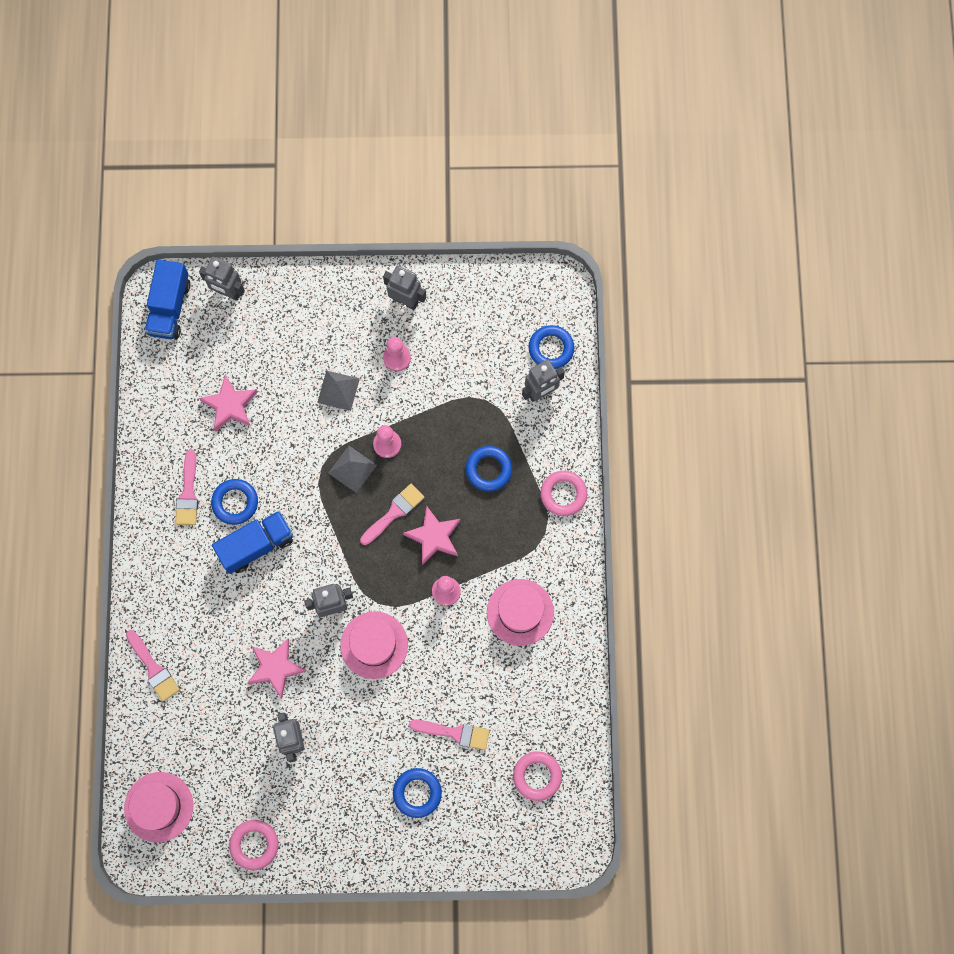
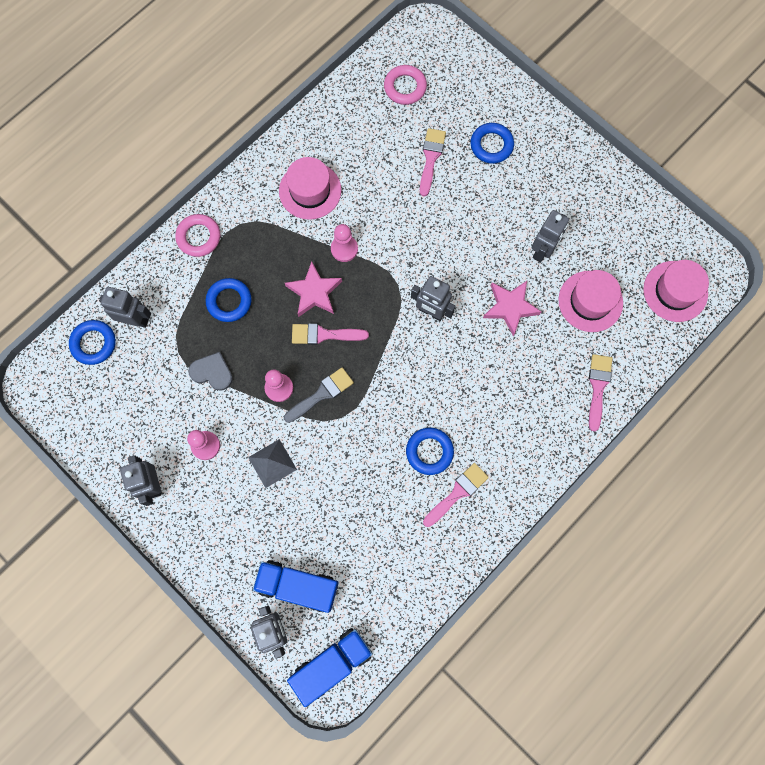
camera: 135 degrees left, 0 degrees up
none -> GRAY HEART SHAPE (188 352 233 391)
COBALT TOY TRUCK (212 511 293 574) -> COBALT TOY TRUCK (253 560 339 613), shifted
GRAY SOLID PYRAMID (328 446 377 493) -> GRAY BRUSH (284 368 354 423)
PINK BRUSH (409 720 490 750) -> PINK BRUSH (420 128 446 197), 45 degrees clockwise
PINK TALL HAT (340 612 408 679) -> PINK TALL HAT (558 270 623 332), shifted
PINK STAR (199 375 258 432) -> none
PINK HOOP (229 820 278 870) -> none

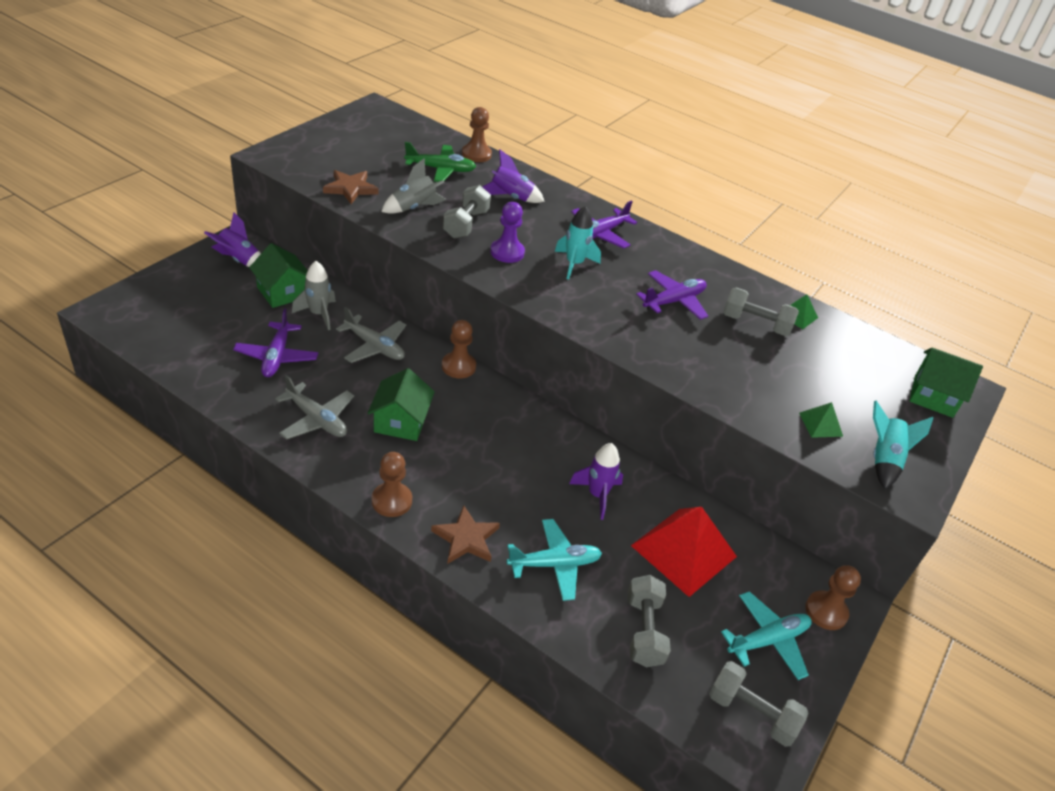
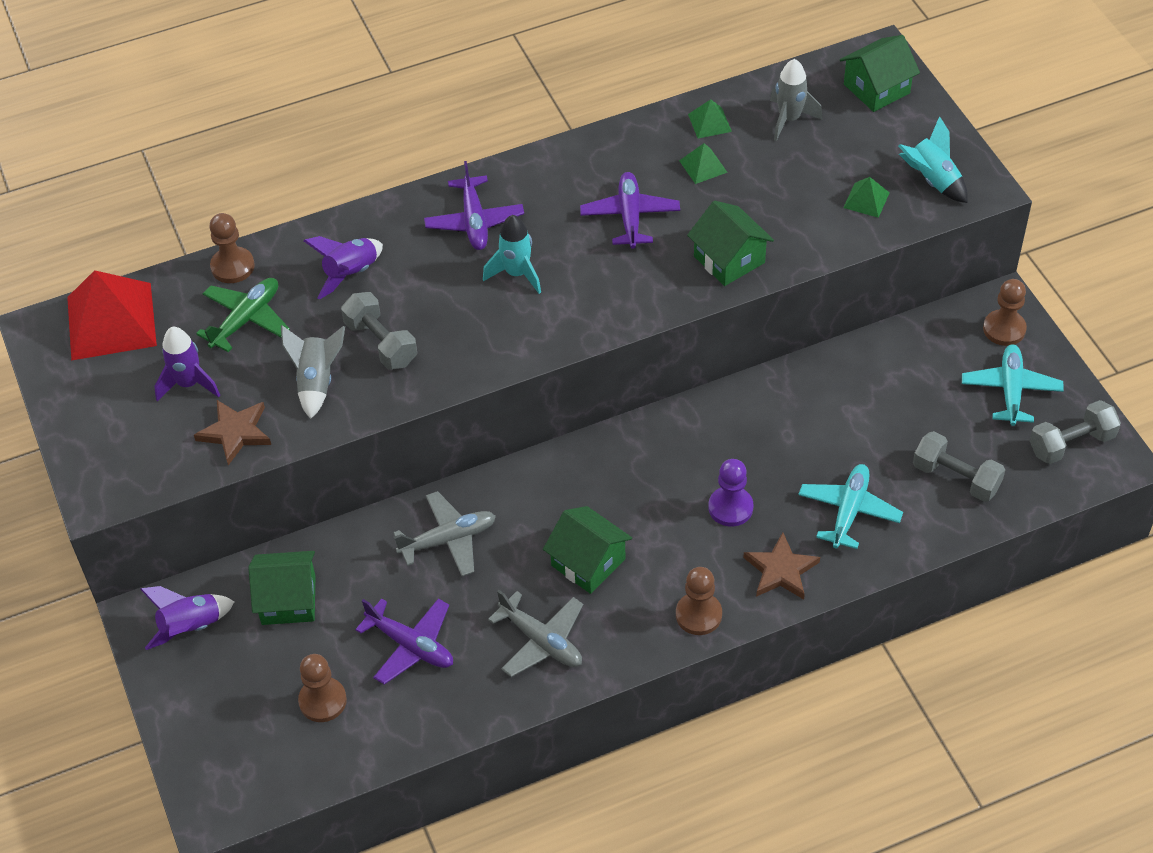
camera: 50 degrees left, 10 degrees up
RED SOLID PYRAMID (631 507 737 597) -> RED SOLID PYRAMID (67 270 157 361), shifted
PURPLE SPACESHIP (569 443 623 520) -> PURPLE SPACESHIP (154 327 220 401), shifted
BROWN GAME PAWN (442 320 476 378) -> BROWN GAME PAWN (298 654 347 722), shifted
GRAY TOY PLANE (275 375 354 440) -> GRAY TOY PLANE (488 590 583 677), 60 degrees clockwise
GRAY FREE WEIGHT (723 287 799 336) -> GREEN SOLID PYRAMID (679 143 728 184)
none -> GREEN TOY HOUSE (687 201 774 286)
PURPLE GAME PAWN (490 202 525 263) -> PURPLE GAME PAWN (708 459 753 527), shifted
GRAY SPACESHIP (292 261 336 330) -> GRAY SPACESHIP (770 59 823 141), shifted

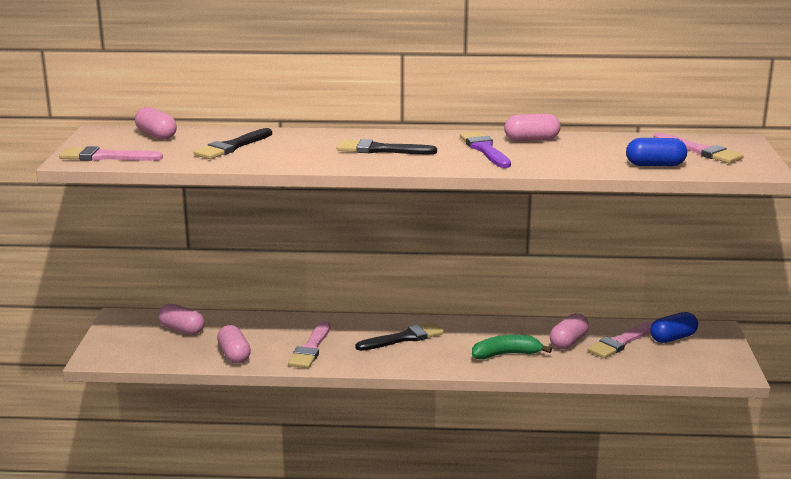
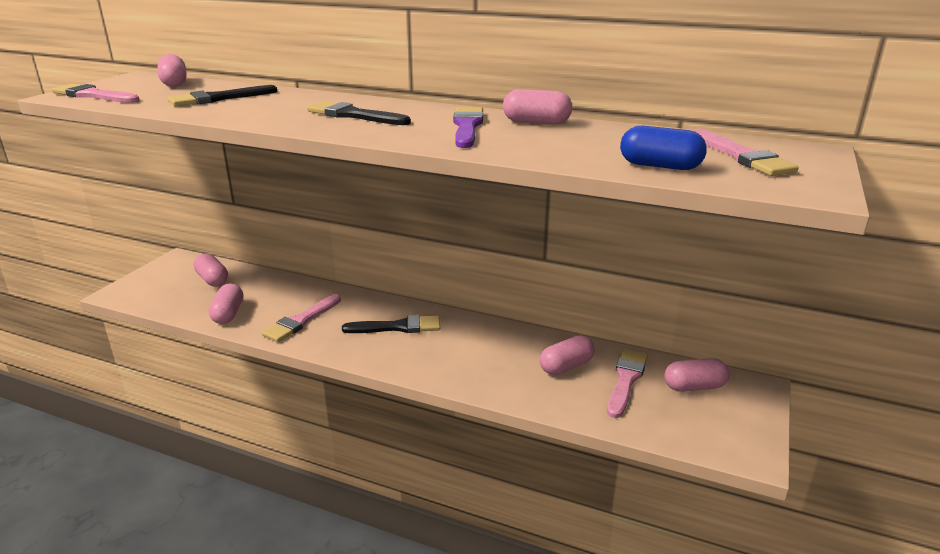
camera: 20 degrees right, 5 degrees up
PINK BRUSH (588 322 652 358) -> PINK BRUSH (607 349 648 418), 135 degrees clockwise
COBALT PILL (650 312 698 343) -> PINK PILL (664 358 729 392)
GREEN BANANA FRUIT (472 335 552 359) -> none

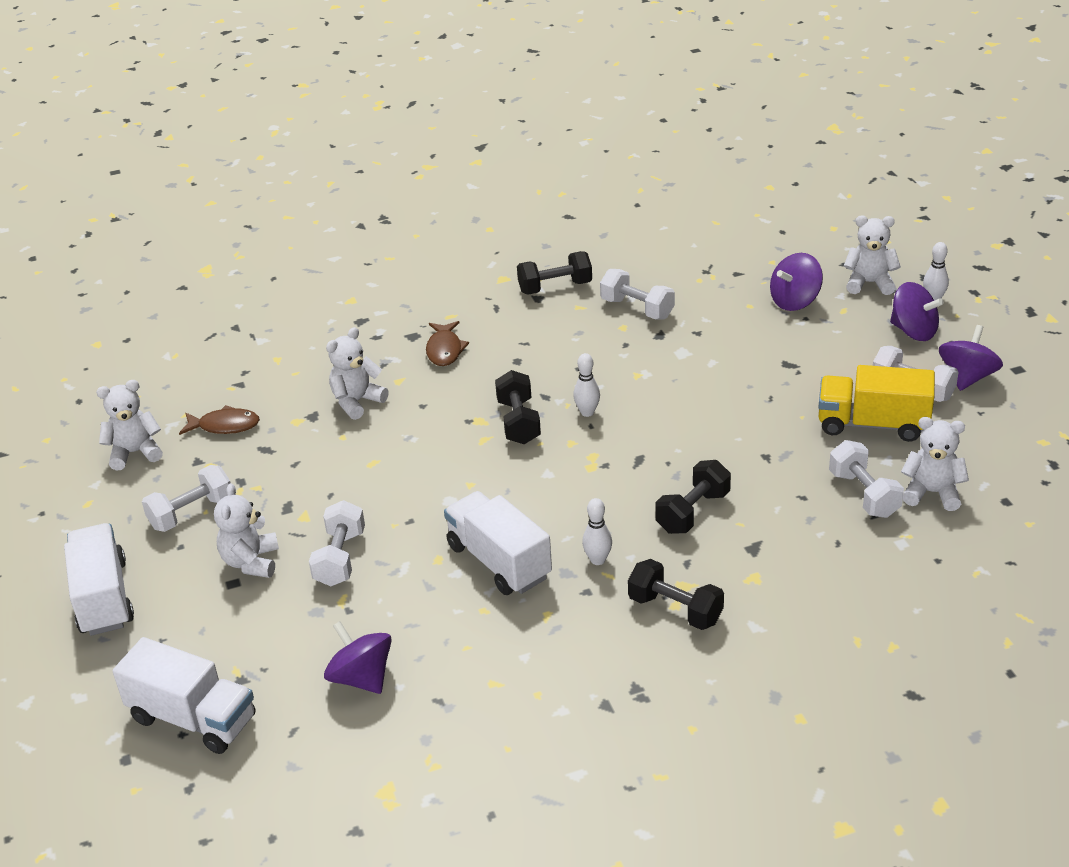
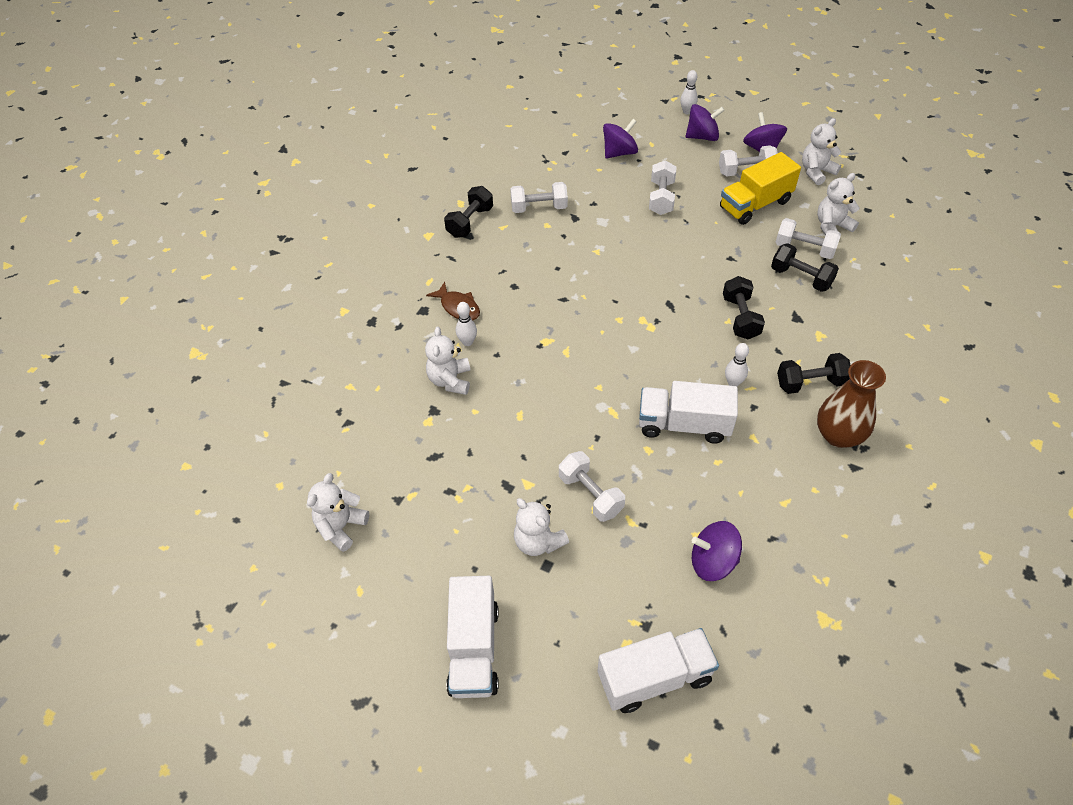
camera: 45 degrees left, 15 degrees up
SNOW-WHITE TOY TRUCK (64 523 134 636) -> SNOW-WHITE TOY TRUCK (446 576 499 698), 120 degrees counterclockwise
SNOW-WHITE TENPIN (573 353 600 417) -> SNOW-WHITE TENPIN (456 302 477 346), shifted
PURPLE TOY TOP (770 253 823 311) -> PURPLE TOY TOP (603 119 638 158), 135 degrees counterclockwise
SNOW-WHITE FREE WEIGHT (142 465 231 532) -> SNOW-WHITE FREE WEIGHT (649 160 677 215), shifted
BLACK FREE WEIGHT (495 370 541 444) -> BLACK FREE WEIGHT (771 243 839 292), shifted
SNOW-WHITE TEDDY BEAR (844 216 901 295) -> SNOW-WHITE TEDDY BEAR (802 118 841 185), shifted
none -> BROWN FLOWER VASE (817 360 886 448)
BROWN TOY FISH (179 405 260 435) -> none

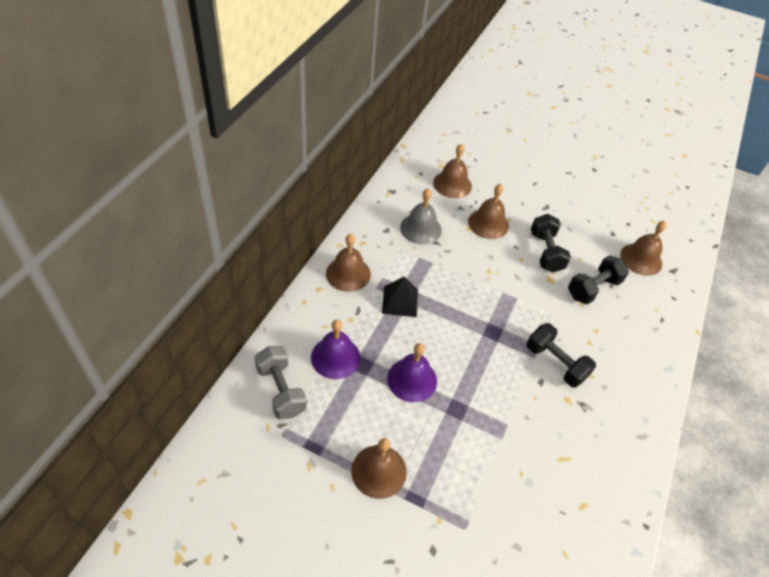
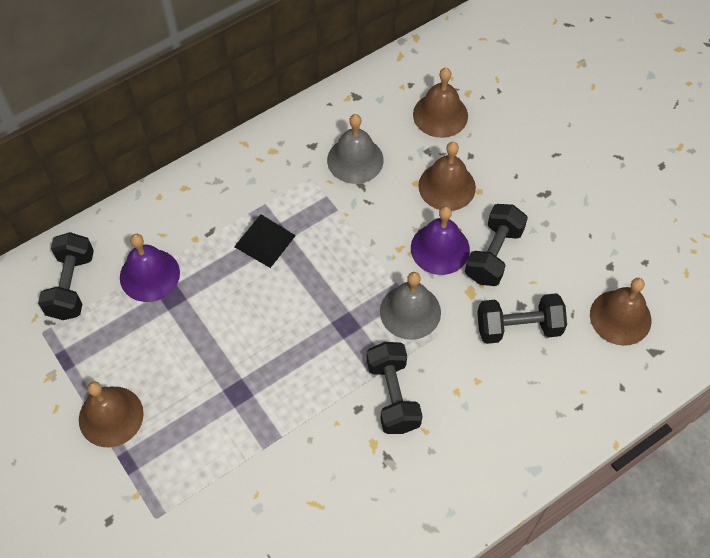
camera: 35 degrees right, 10 degrees up
GRAY FREE WEIGHT (254 346 307 419) -> BLACK FREE WEIGHT (38 232 94 320)
none -> GRAY SCHOOL BELL (380 272 441 340)
PURPLE SCHOOL BELL (387 343 437 402) -> PURPLE SCHOOL BELL (411 206 470 275), shifted
BROWN SCHOOL BELL (326 234 371 292) -> none

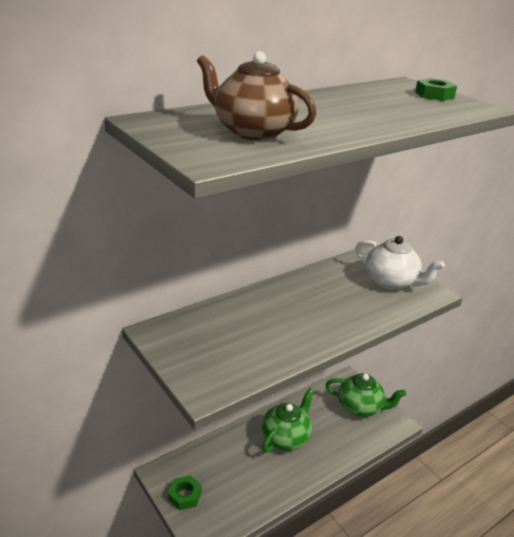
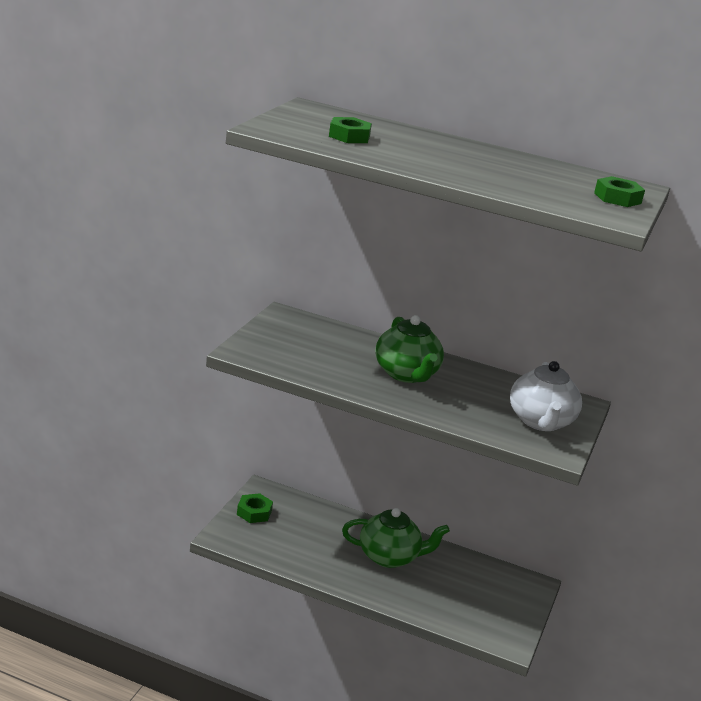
camera: 55 degrees right, 5 degrees down
BROWN TEAPOT (197 51 317 140) -> GREEN HEX NUT (329 117 372 143)
GREEN TEAPOT (326 373 406 417) -> GREEN TEAPOT (375 315 444 383), shifted

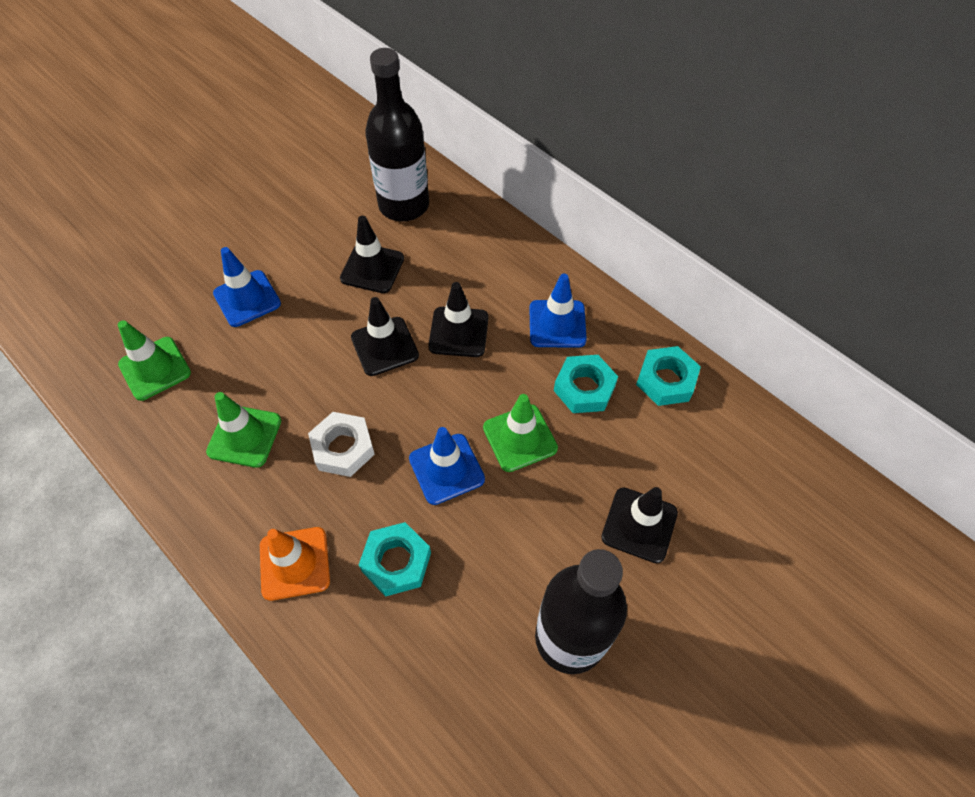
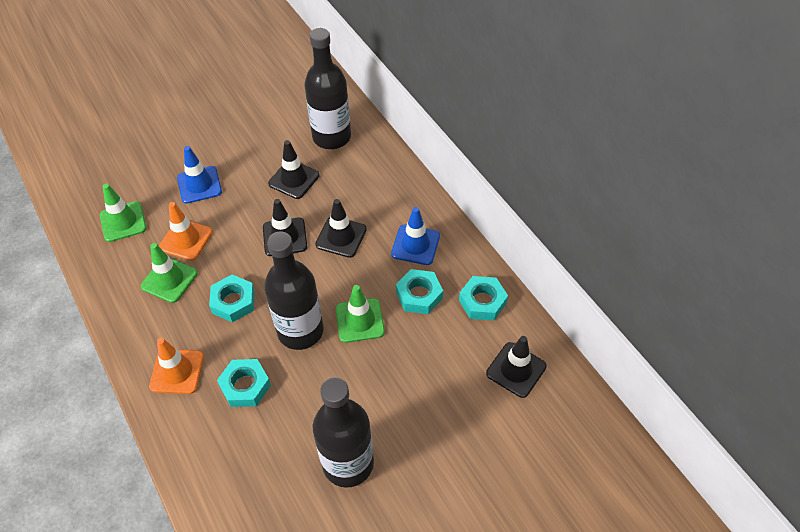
camera: 15 degrees right, 5 degrees down
none -> BRIGHT ORANGE SAFETY CONE (159 202 212 261)
SNOW-WHITE HEX NUT (308 412 375 477) -> TURQUOISE HEX NUT (209 274 255 322)
COBALT SAFETY CONE (409 427 485 505) -> BLACK FLASK (264 232 324 350)
BLACK SAFETY CONE (601 487 678 563) -> BLACK SAFETY CONE (486 336 547 398), shifted

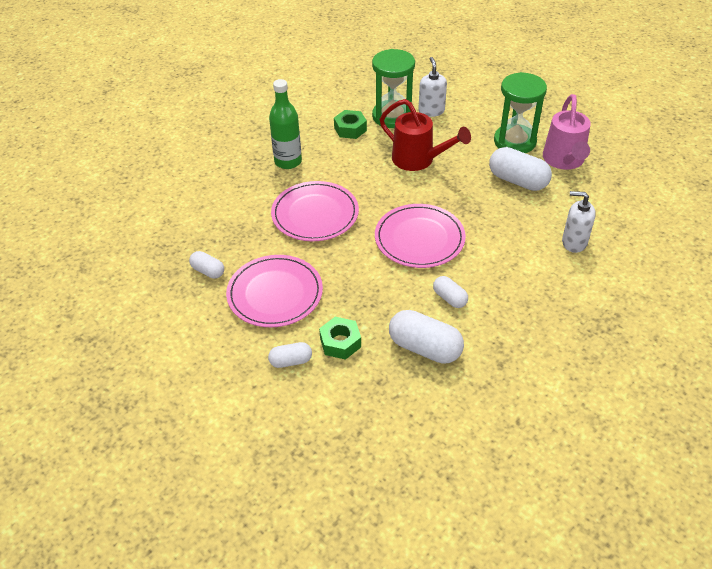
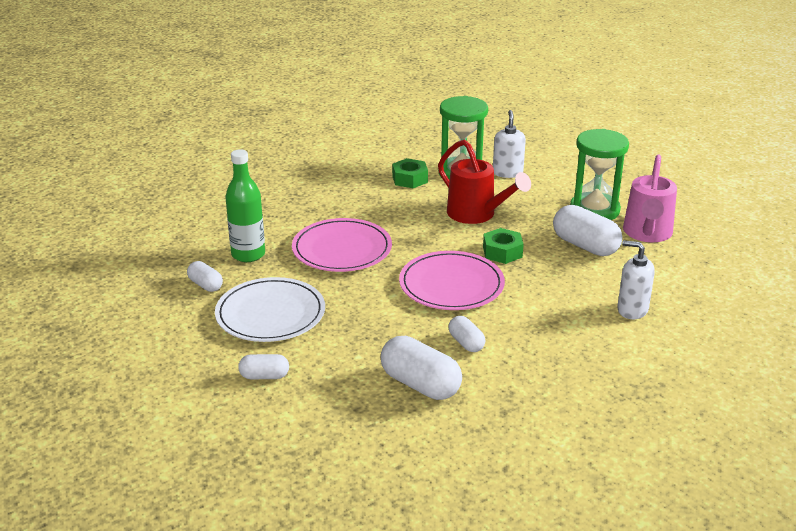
camera: 10 degrees right, 15 degrees down
PINK PLATE (226 255 323 327) -> SNOW-WHITE PLATE (215 277 325 342)
GREEN FLASK (269 79 302 169) -> GREEN FLASK (225 149 265 262), shifted
GREEN HEX NUT (319 317 361 360) -> GREEN HEX NUT (483 228 524 264), shifted

